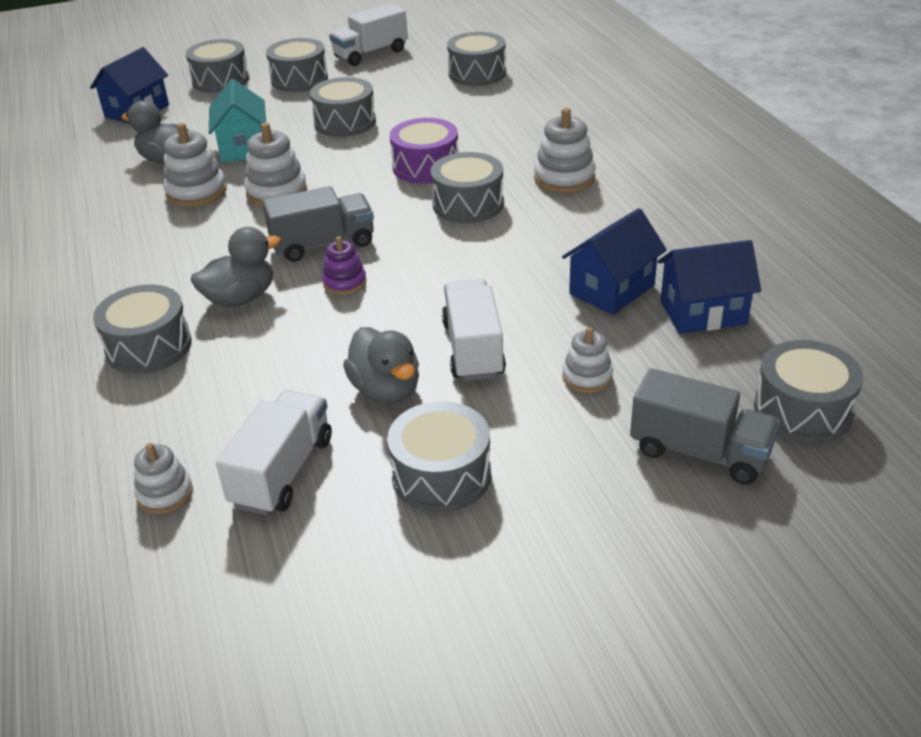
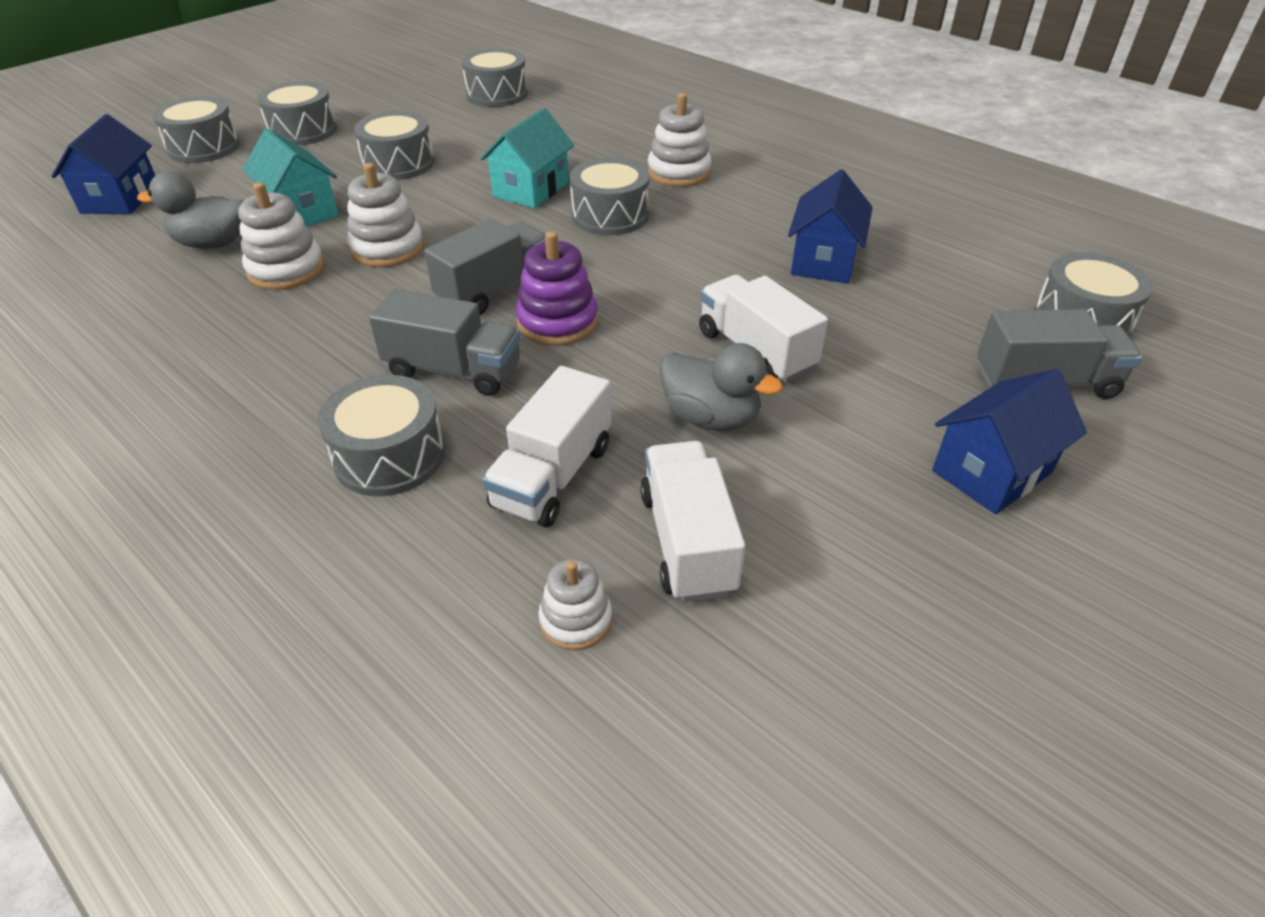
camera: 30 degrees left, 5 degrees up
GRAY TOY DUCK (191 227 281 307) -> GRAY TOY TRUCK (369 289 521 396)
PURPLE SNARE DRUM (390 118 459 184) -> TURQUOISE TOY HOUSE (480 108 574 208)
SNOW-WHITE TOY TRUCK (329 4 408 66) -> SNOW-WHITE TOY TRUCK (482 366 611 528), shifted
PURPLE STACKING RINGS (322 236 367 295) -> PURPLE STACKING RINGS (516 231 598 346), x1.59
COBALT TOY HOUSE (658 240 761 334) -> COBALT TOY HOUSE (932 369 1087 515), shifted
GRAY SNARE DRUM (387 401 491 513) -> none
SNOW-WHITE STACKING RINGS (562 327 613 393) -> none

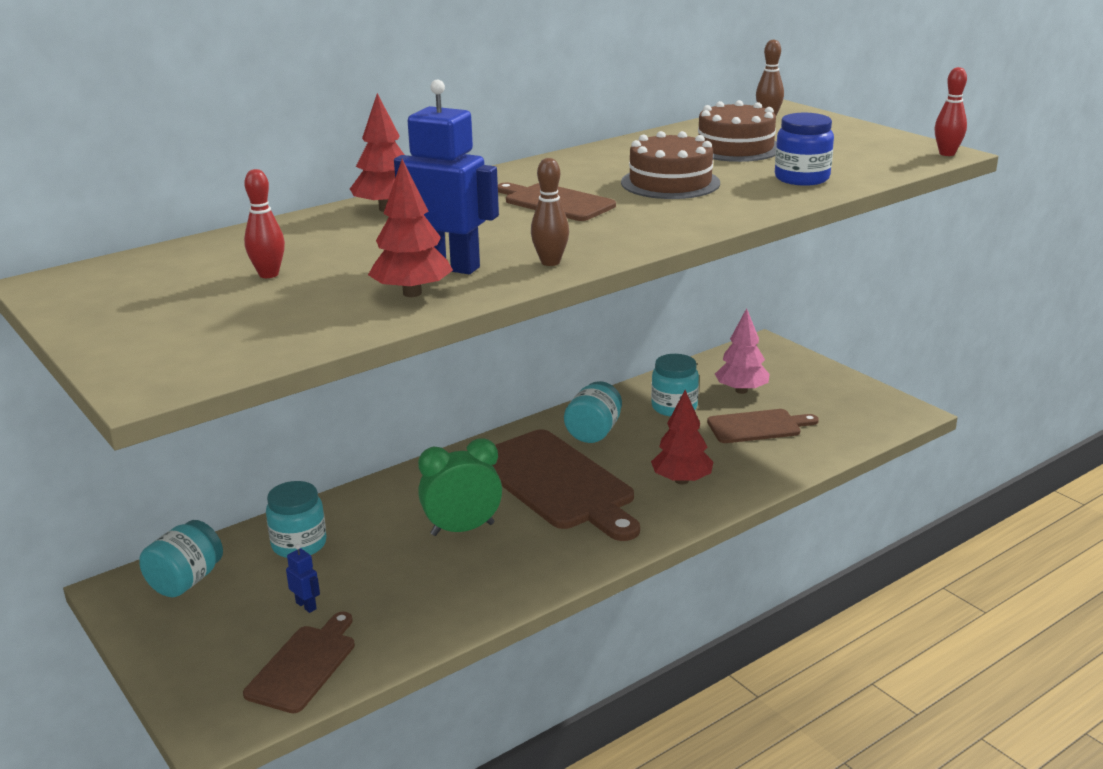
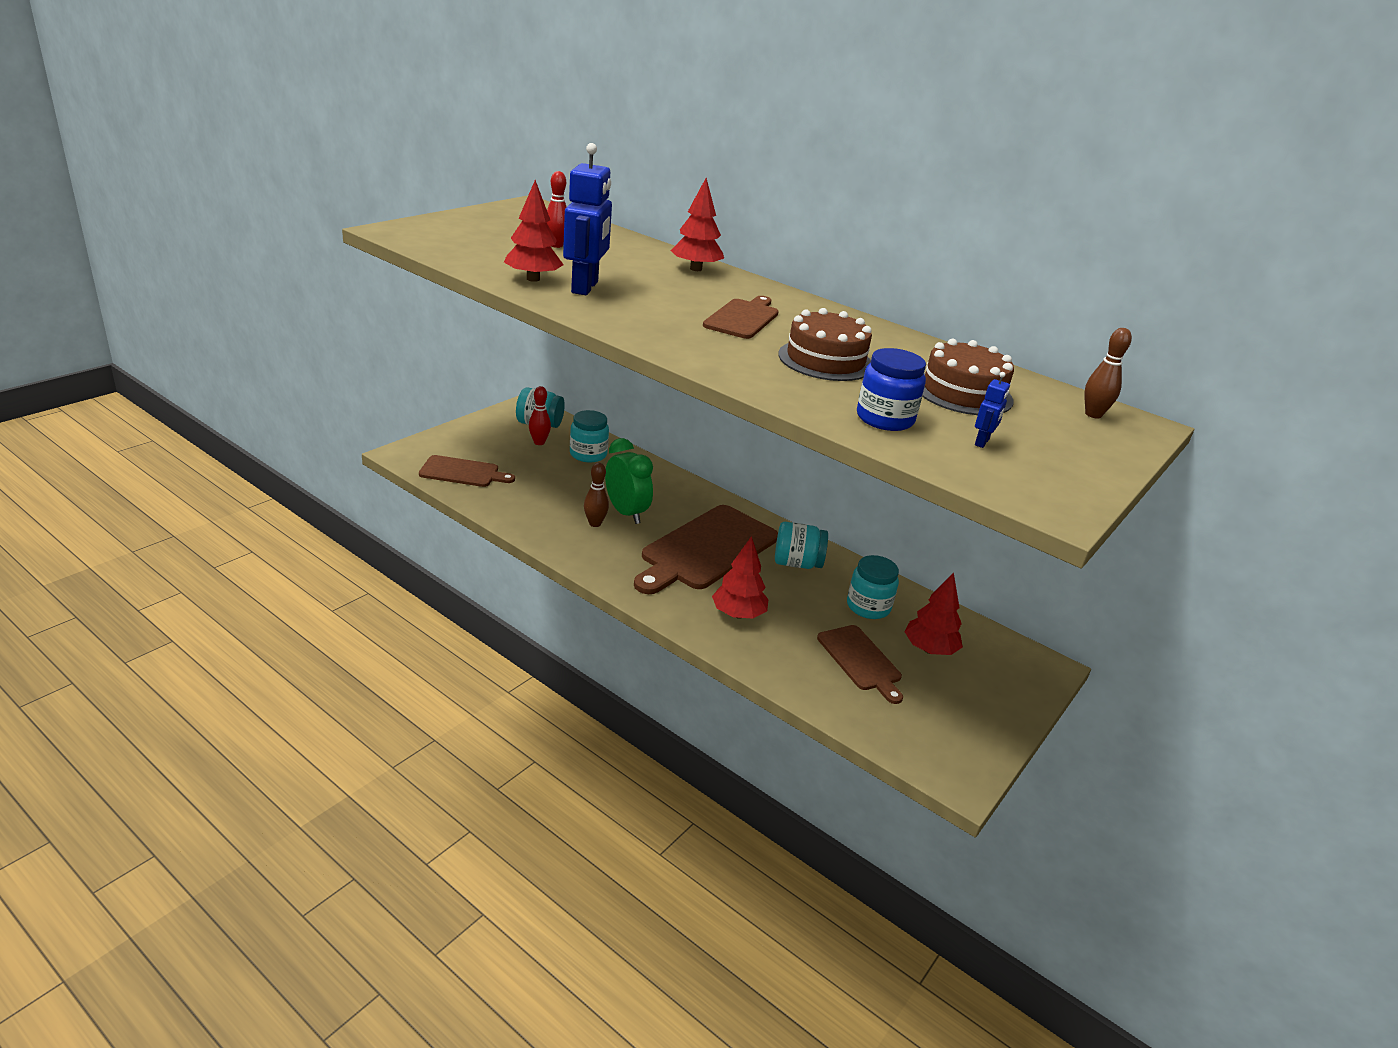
camera: 70 degrees right, 5 degrees up
RED TENPIN (934 67 967 156) -> RED TENPIN (529 386 551 445), shifted
BROWN TENPIN (531 158 569 266) -> BROWN TENPIN (584 463 609 527), shifted
PINK TOY TREE (715 308 770 394) -> RED TOY TREE (904 572 963 655)
COBALT TOY ROBOT (286 544 320 613) -> COBALT TOY ROBOT (975 372 1010 448), shifted

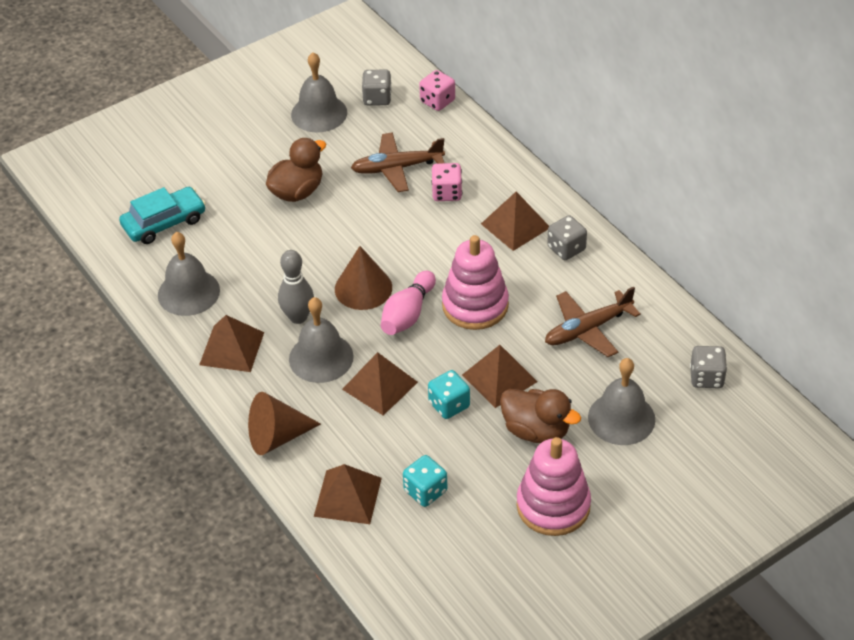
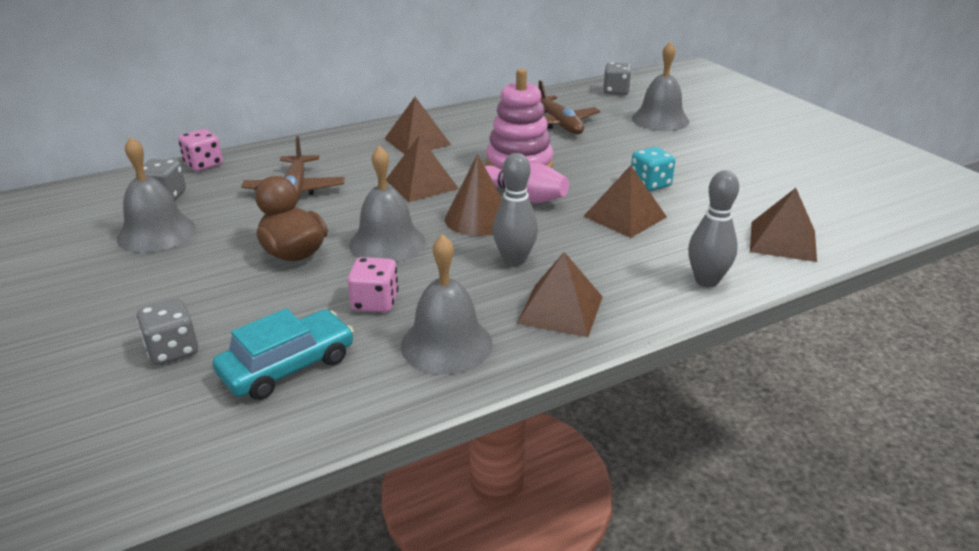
camera: 85 degrees left, 15 degrees down
GRAY DIE (547 215 587 260) -> GRAY DIE (137 299 198 365), shifted
TURQUOISE CAR (119 187 206 244) -> TURQUOISE CAR (213 308 354 400), 75 degrees clockwise
PINK DIE (432 163 462 201) -> PINK DIE (347 257 399 313), shifted
GRAY SCHOOL BELL (289 297 354 383) -> GRAY SCHOOL BELL (349 145 425 262), shifted
BROWN SOLID PYRAMID (462 345 537 408) -> BROWN SOLID PYRAMID (386 136 459 202), shifted
BROWN CONE (248 392 321 455) -> GRAY TENPIN (688 170 739 287)
TURQUOISE DIE (403 455 447 507) -> none
BROWN TOY DUCK (500 389 581 443) -> none
PINK STACKING RINGS (516 437 591 536) -> none

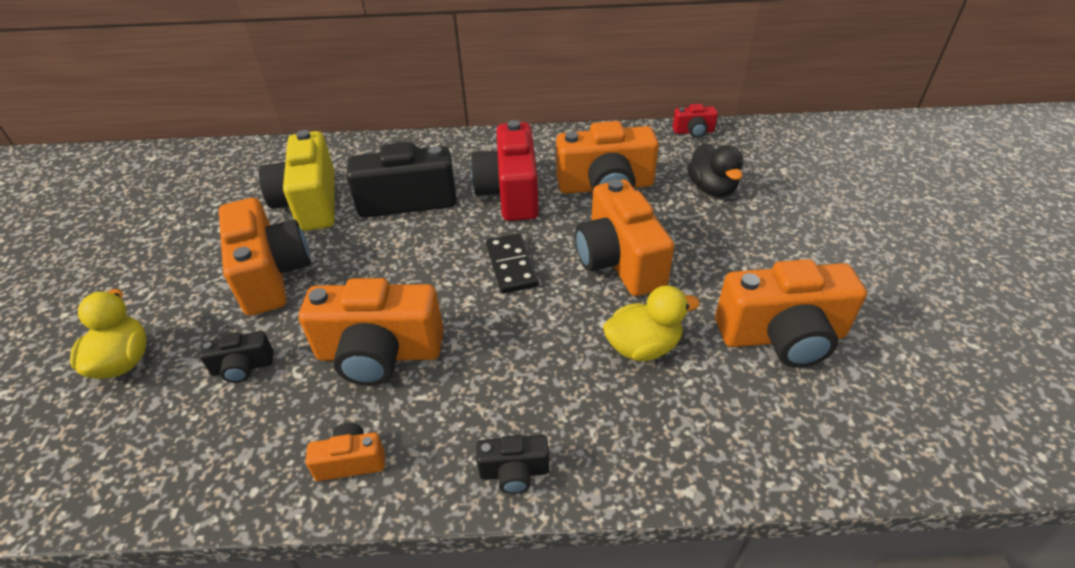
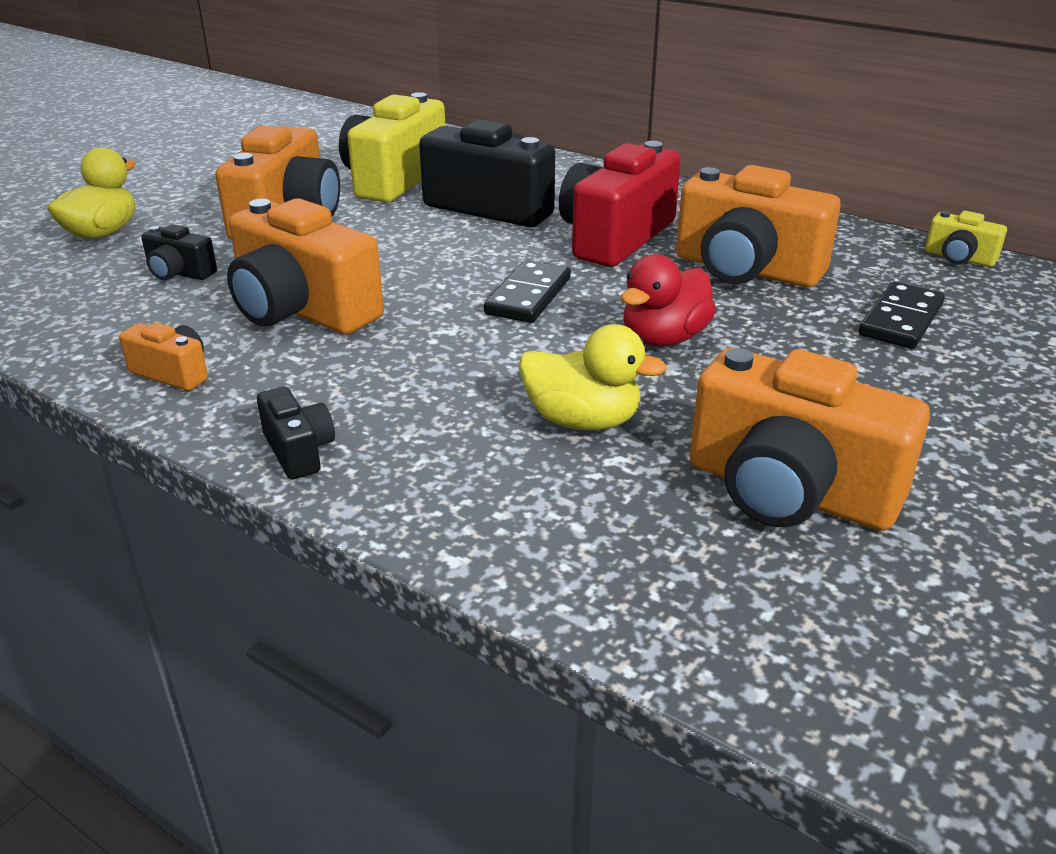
camera: 35 degrees right, 10 degrees down
BLACK PHOTO CAMERA (476 435 549 494) -> BLACK PHOTO CAMERA (257 387 335 480), 150 degrees counterclockwise
BRIGHT ORANGE PHOTO CAMERA (575 179 674 296) -> RED TOY DUCK (621 254 716 347)
BLACK TOY DUCK (687 143 744 197) -> BLACK DOMINO TILE (859 282 945 349)
RED PHOTO CAMERA (672 104 718 138) -> YELLOW PHOTO CAMERA (925 211 1007 267)

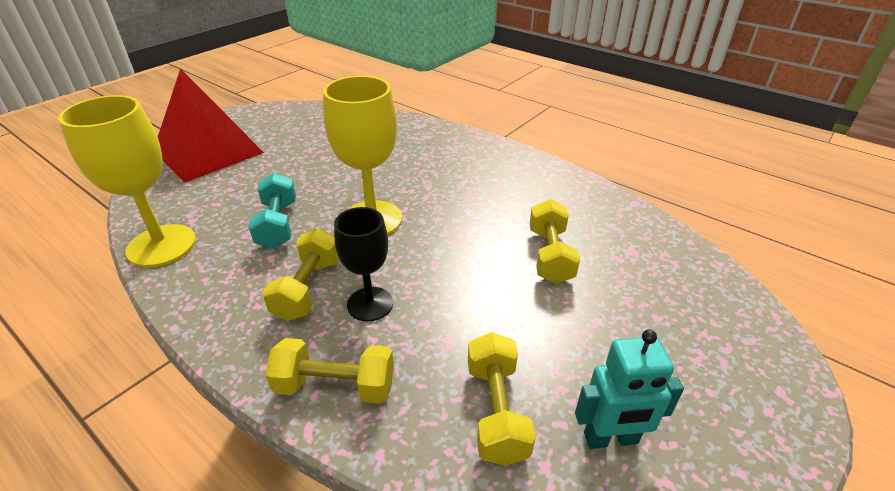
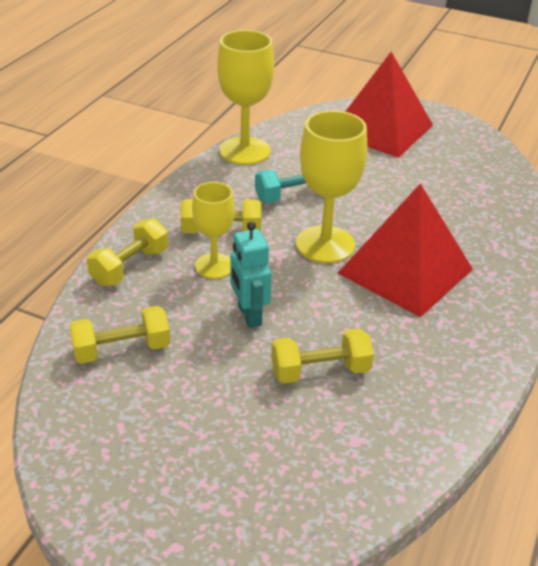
camera: 75 degrees right, 0 degrees up
YELLOW FREE WEIGHT (265 338 394 403) -> YELLOW FREE WEIGHT (86 218 168 286), 45 degrees clockwise
BLACK GOBLET (334 207 393 322) -> YELLOW GOBLET (192 182 235 279)
TURQUOISE TOY ROBOT (575 329 684 449) -> TURQUOISE TOY ROBOT (231 221 271 328), shifted
none -> RED SOLID PYRAMID (338 183 473 317)

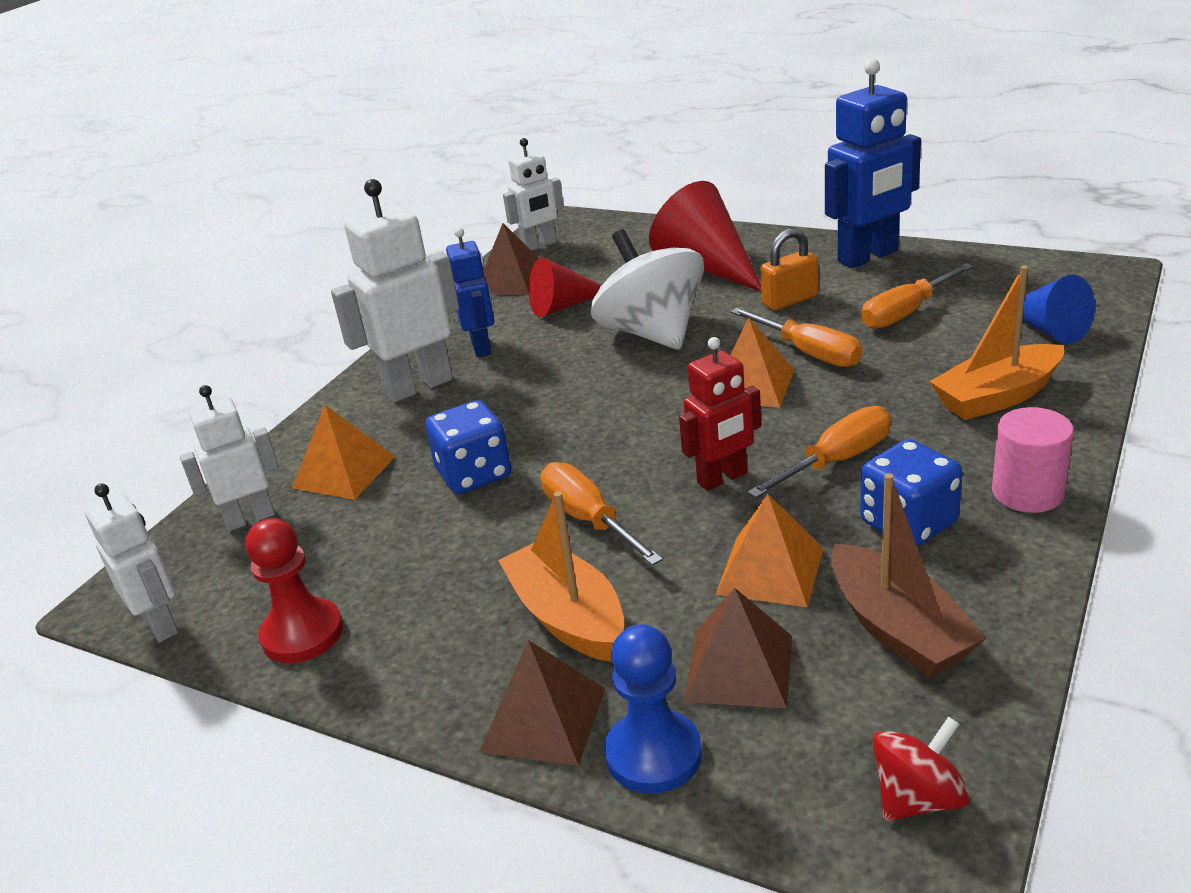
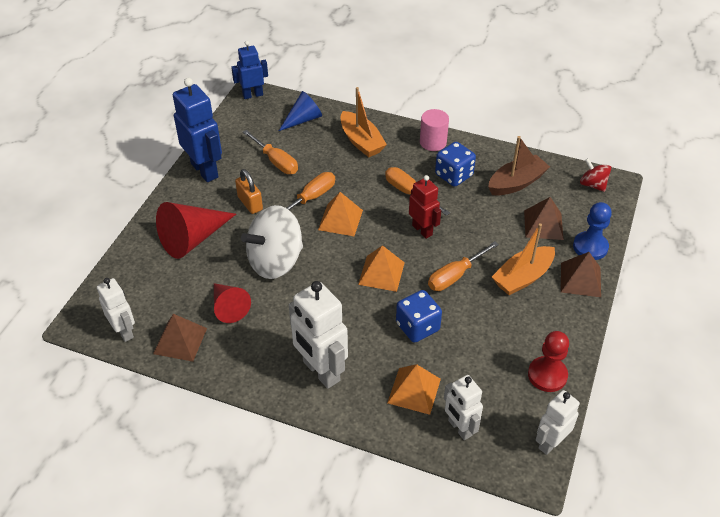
camera: 100 degrees left, 15 degrees up
COBALT TOY ROBOT (446 228 494 357) -> COBALT TOY ROBOT (231 41 268 99), shifted
BRIGHT ORANGE SOLID PYRAMID (715 494 824 607) -> BRIGHT ORANGE SOLID PYRAMID (358 245 405 292), shifted

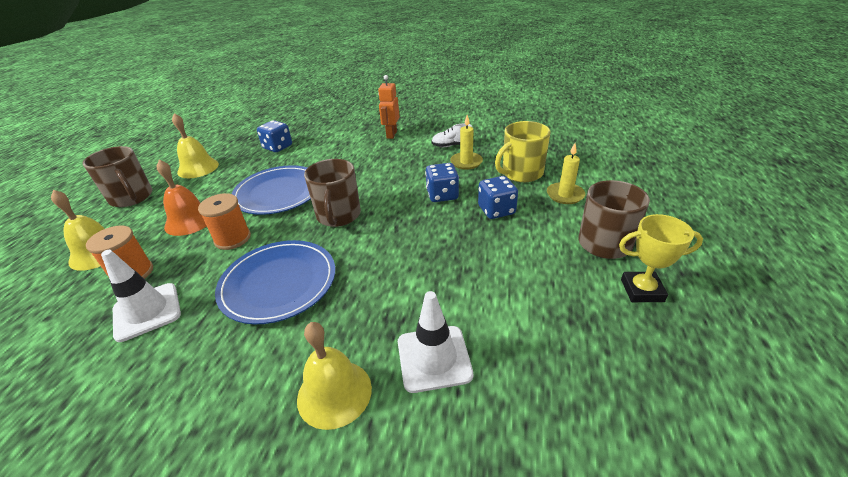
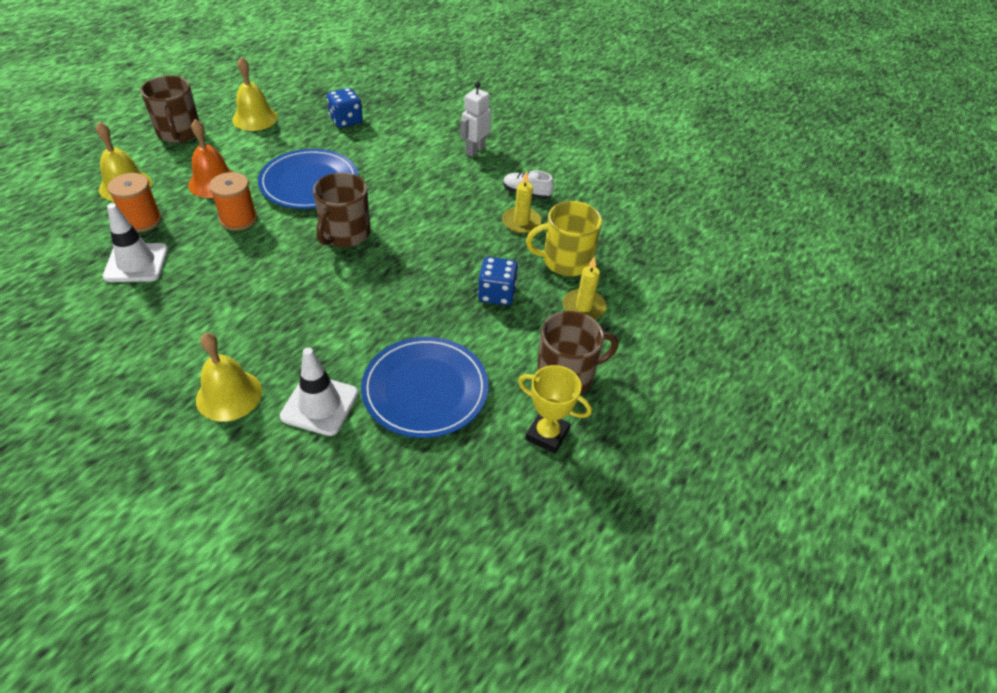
camera: 20 degrees right, 10 degrees up
COBALT PLATE (215 240 335 324) -> COBALT PLATE (361 337 488 438), shifted
BRIGHT ORANGE TOY ROBOT (378 75 400 139) -> SNOW-WHITE TOY ROBOT (460 82 491 157)
COBALT DIE (425 163 459 202) -> none

